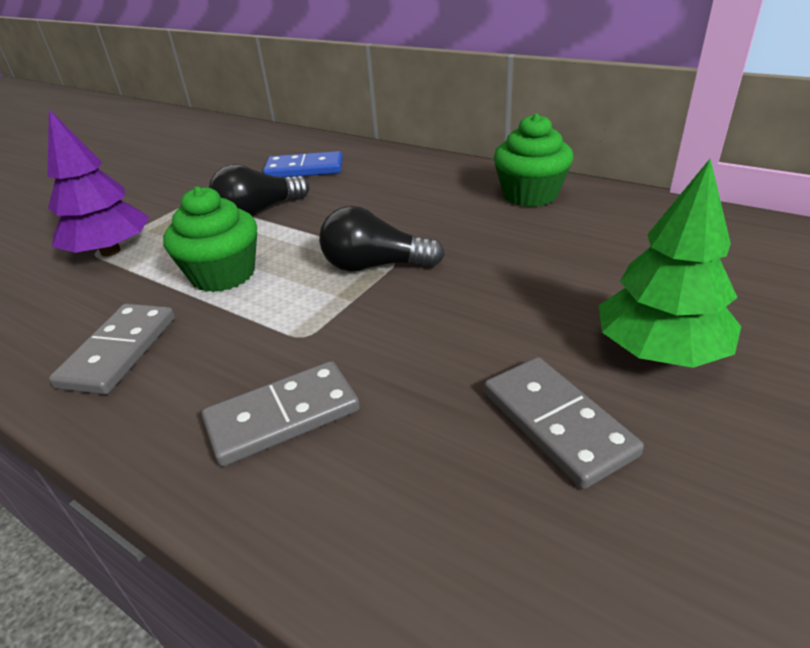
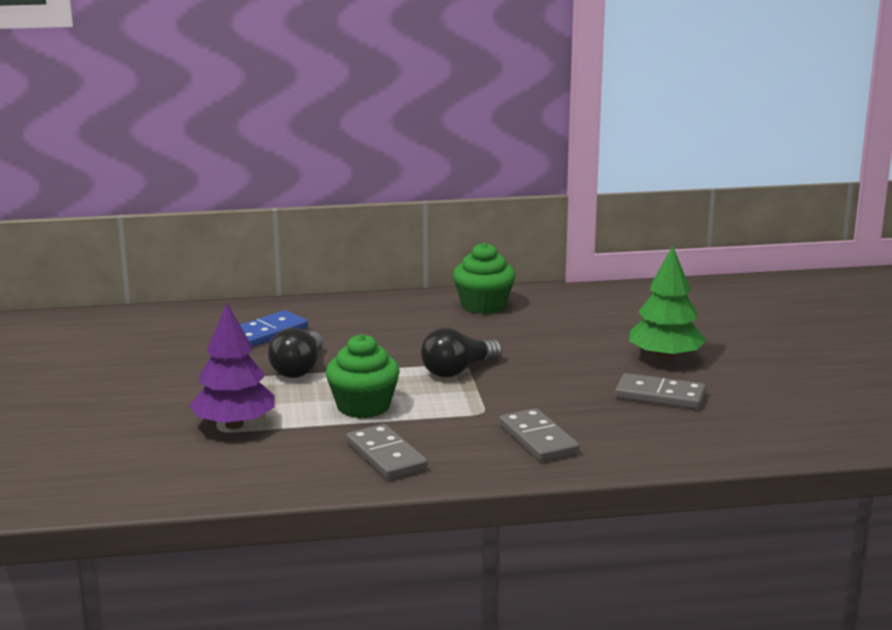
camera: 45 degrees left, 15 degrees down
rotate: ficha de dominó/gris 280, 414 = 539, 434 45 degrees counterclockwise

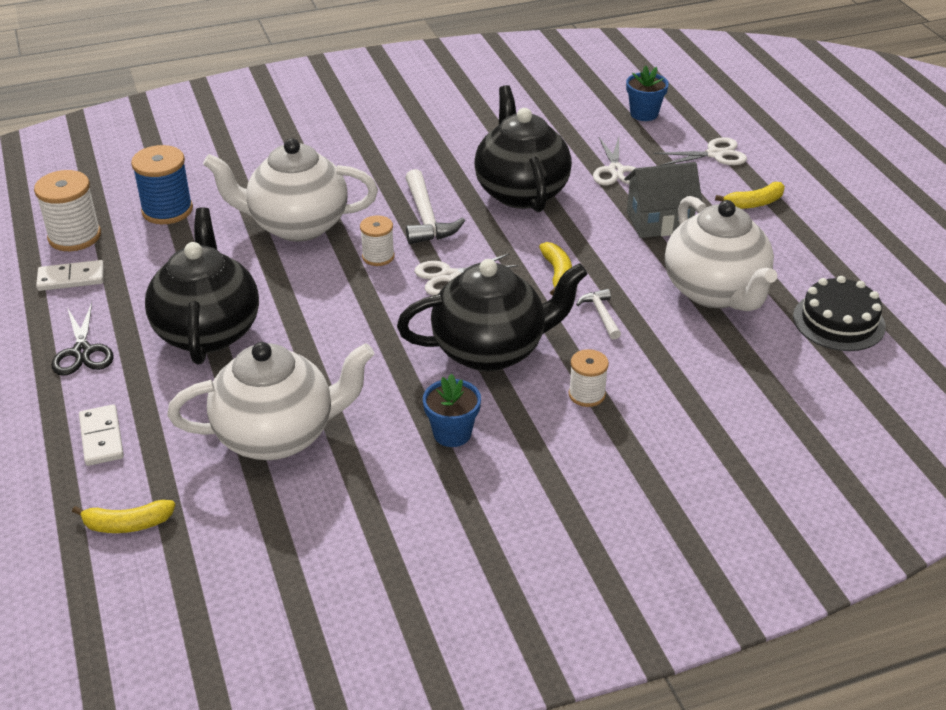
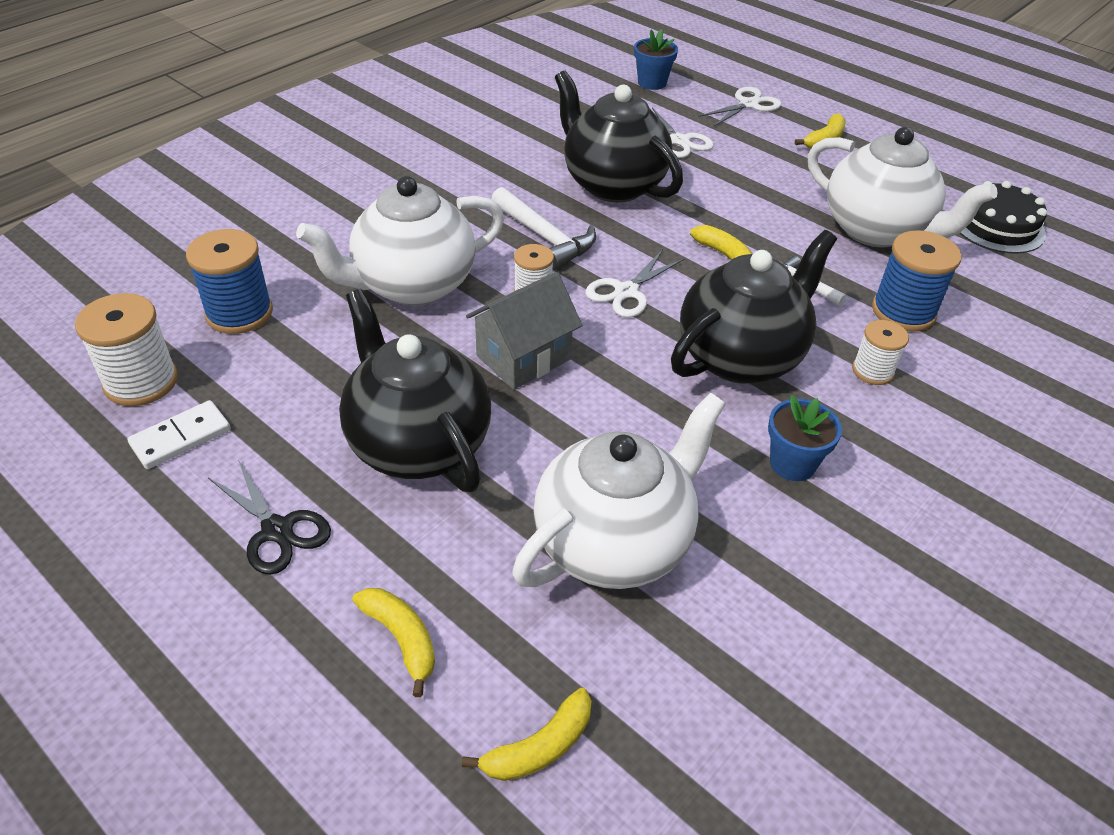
camera: 30 degrees left, 5 degrees up
insert: carrete/azul 917, 281
move: casa/gris 663, 200 to 524, 330
replace: ficha de dominó/blanco 101, 435 to plátano/amarillo 393, 642

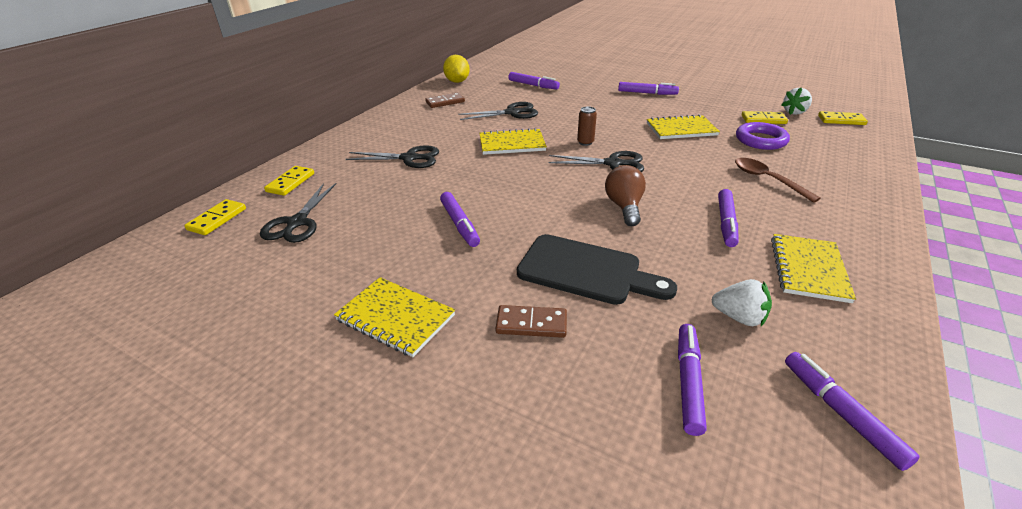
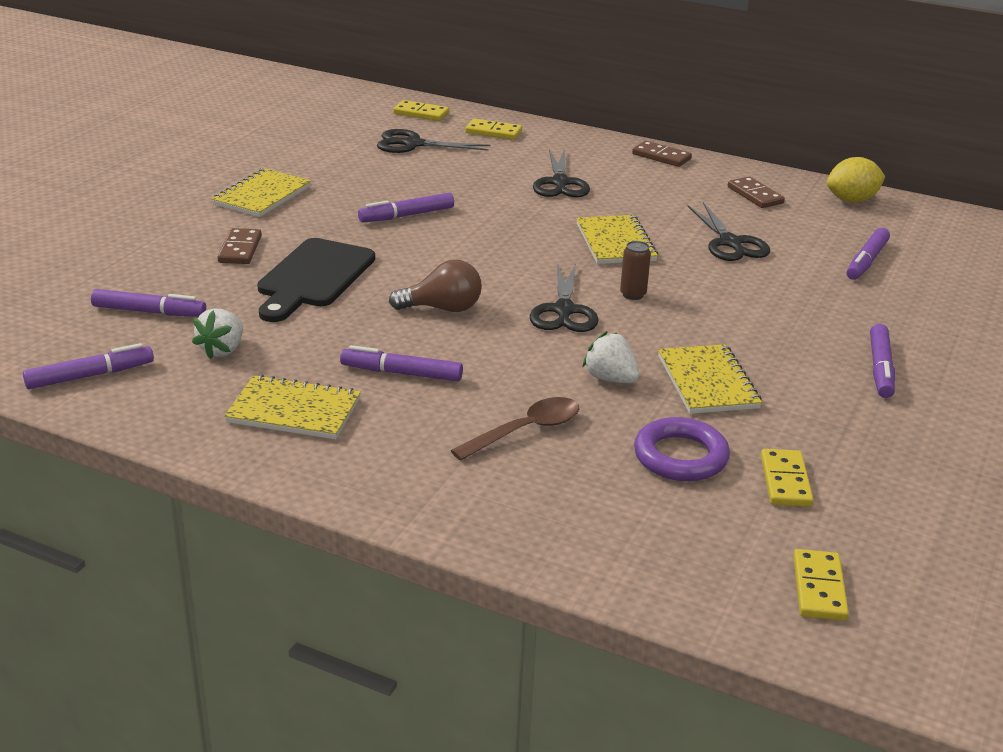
camera: 85 degrees right, 5 degrees down
insert: ficha de dominó/marrón 662, 154
move: fresa/blanco 796, 101 to 610, 357

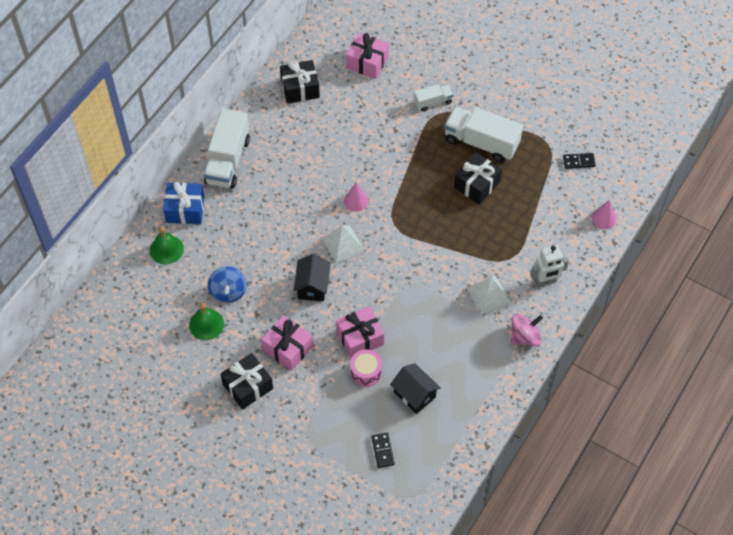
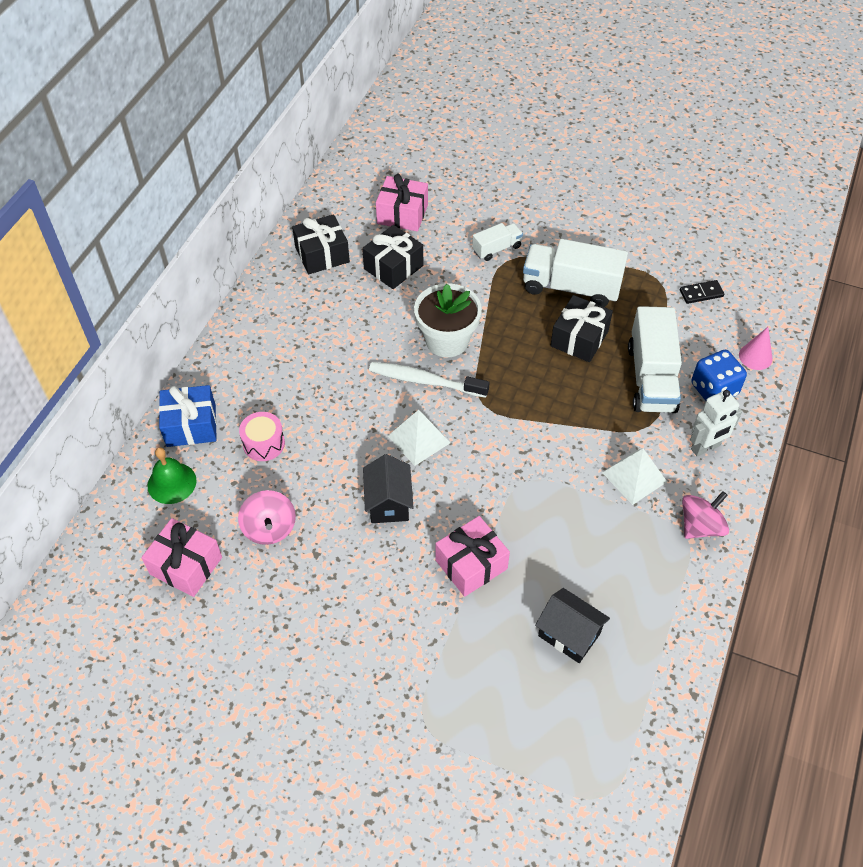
camera: 10 degrees left, 5 degrees down
delete: campana/verde 206, 321; ficha de dominó/negro 383, 450
insert: maceta/blanco 448, 320; dado/azul 719, 375
move: camión/blanco 227, 149 to 655, 359; regalo/negro 247, 381 to 392, 257; regalo/rosa 287, 343 to 181, 557; tambor/rosa 366, 368 to 262, 436
replace: cono/rosa 356, 197 to cepillo de dientes/blanco 429, 380
recolor: peonza/azul 227, 284 to peonza/rosa 267, 517

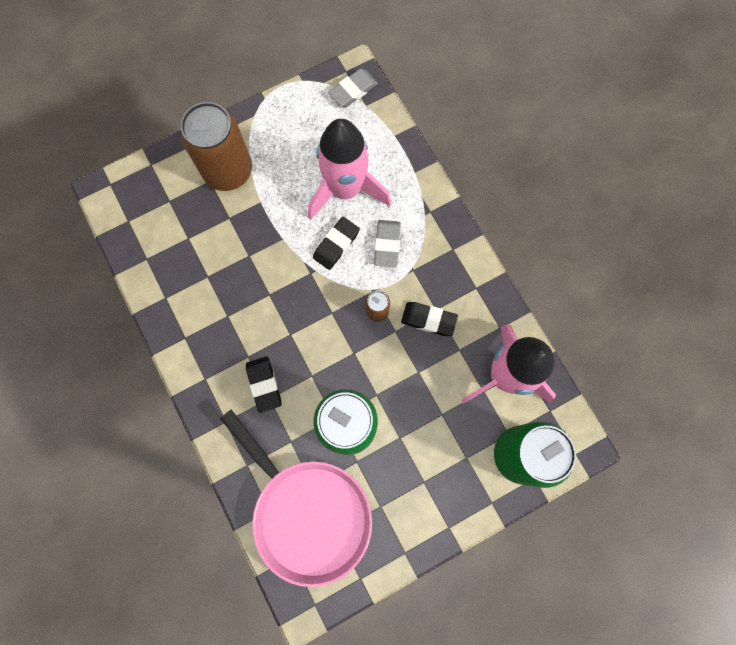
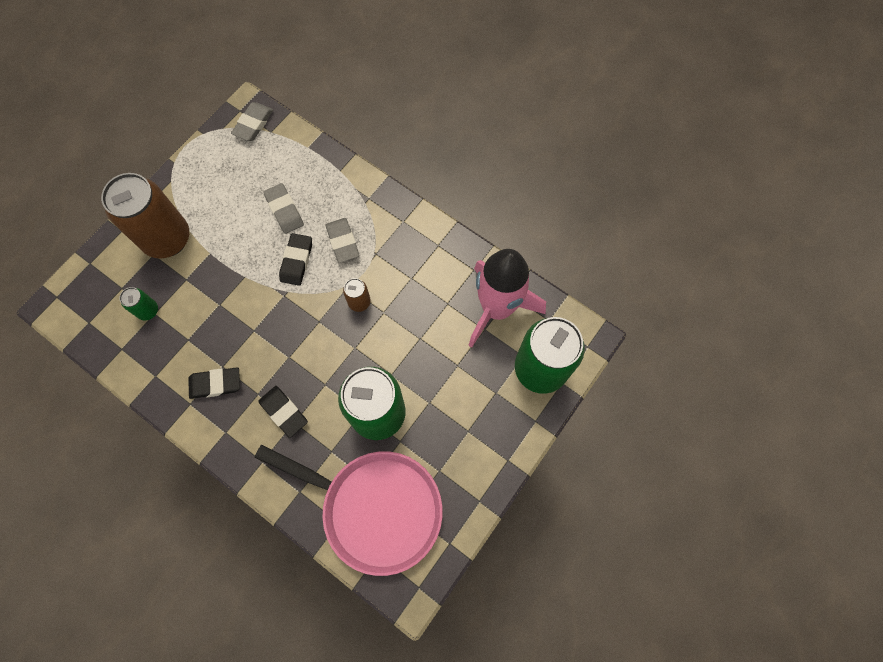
camera: 25 degrees left, 5 degrees down
insert: lata/verde 138, 303
move: goma de borrar/negro 429, 319 to 214, 383
replace: cohete/rosa 349, 169 to goma de borrar/gris 283, 208

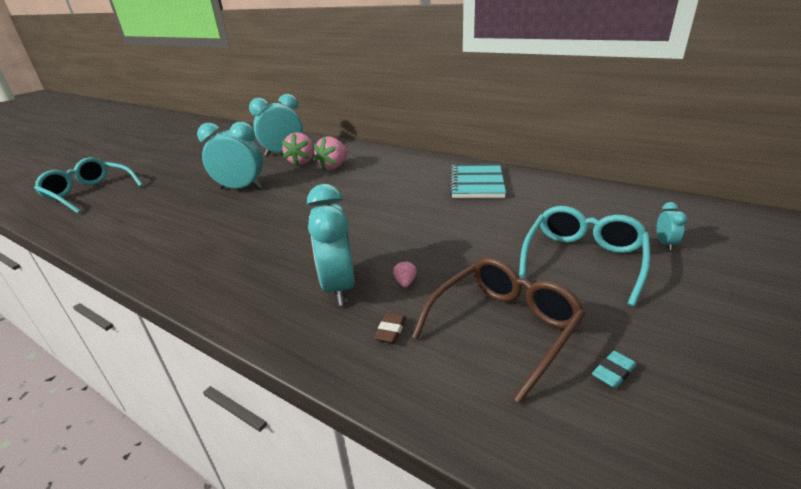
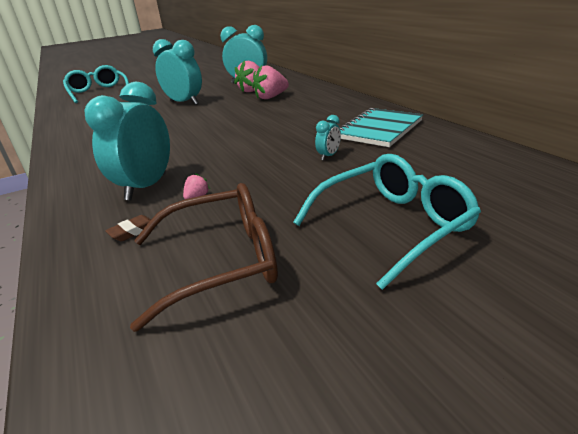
camera: 30 degrees right, 0 degrees up
delete: goma de borrar/turquesa 614, 369
move: despertador/turquesa 671, 226 to 328, 137

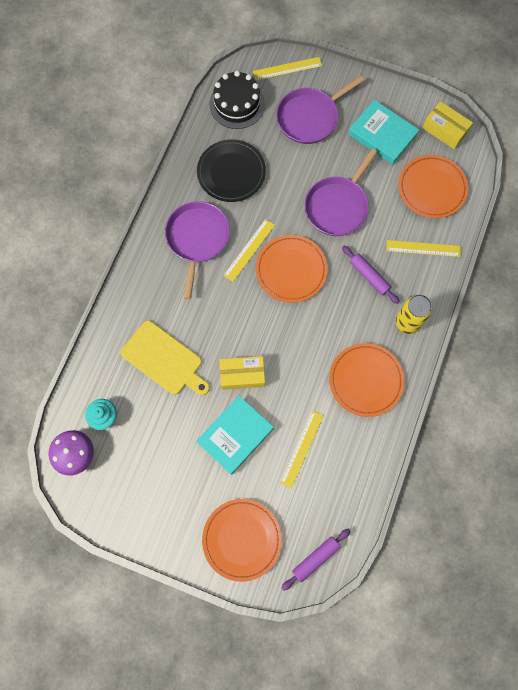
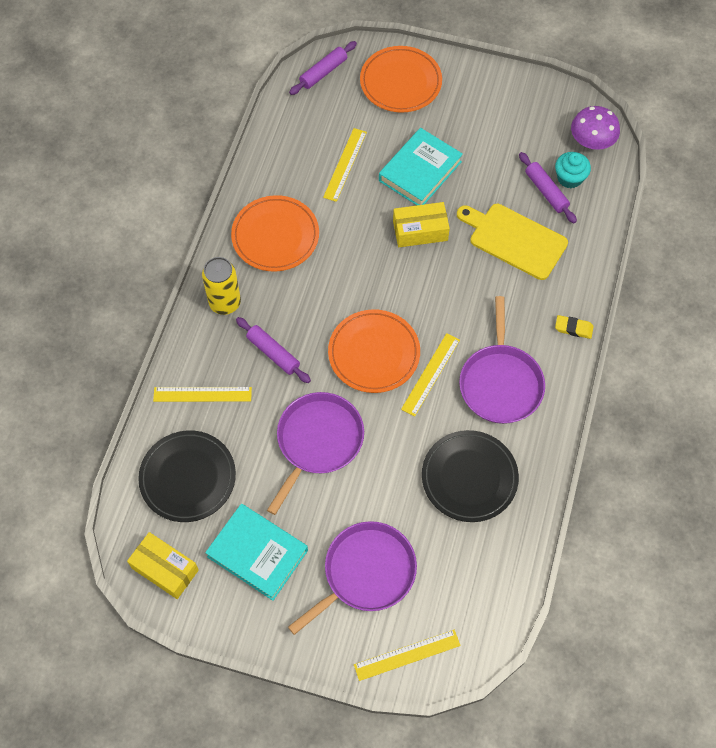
camera: 175 degrees right, 10 degrees down
delete: tarta/negro 237, 100
insert: rodillo/morado 548, 187; goma de borrar/amarillo 574, 327
recolor: plato/naranja 433, 186 to plato/negro 187, 476

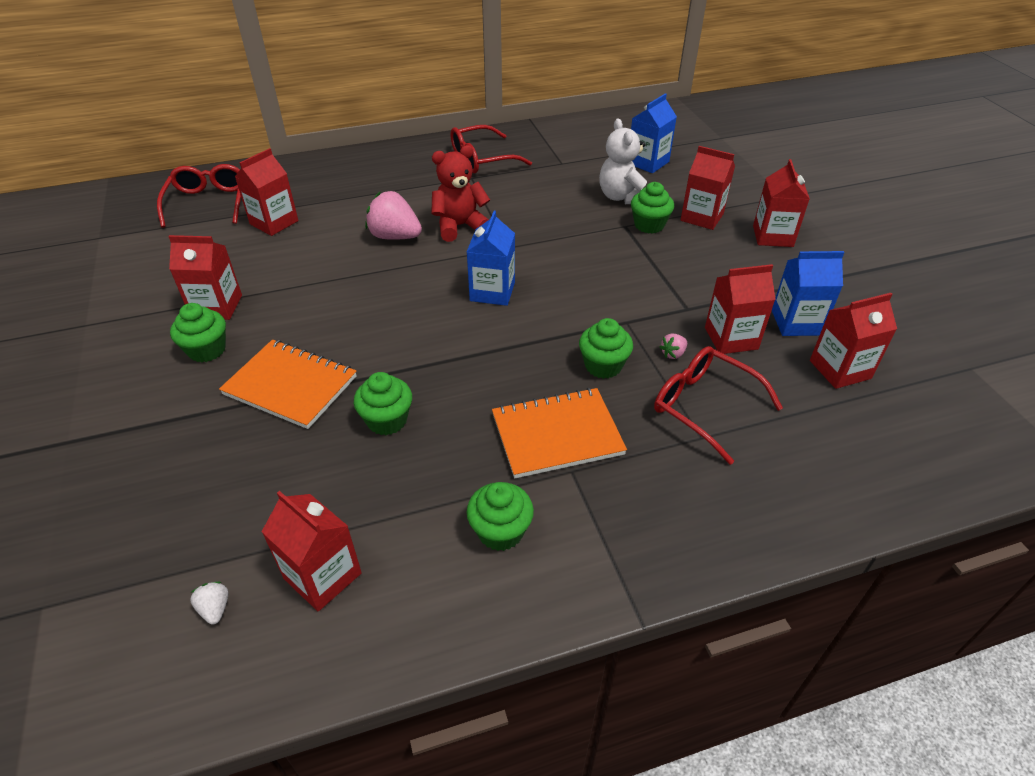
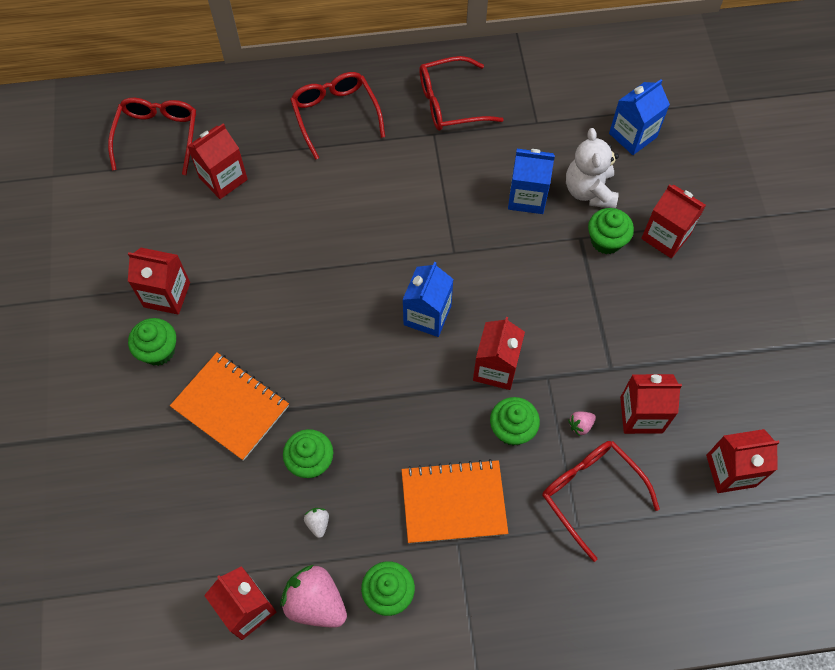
camera: 10 degrees right, 20 degrees up
delete: osito/rojo 460, 193
insert: gafas/rojo 337, 116
move: fresa/blanco 209, 603 to 316, 523; fresa/rosa 393, 215 to 313, 596; cartón de leche/rojo 781, 203 to 499, 353; cartón de leche/azul 808, 293 to 531, 181

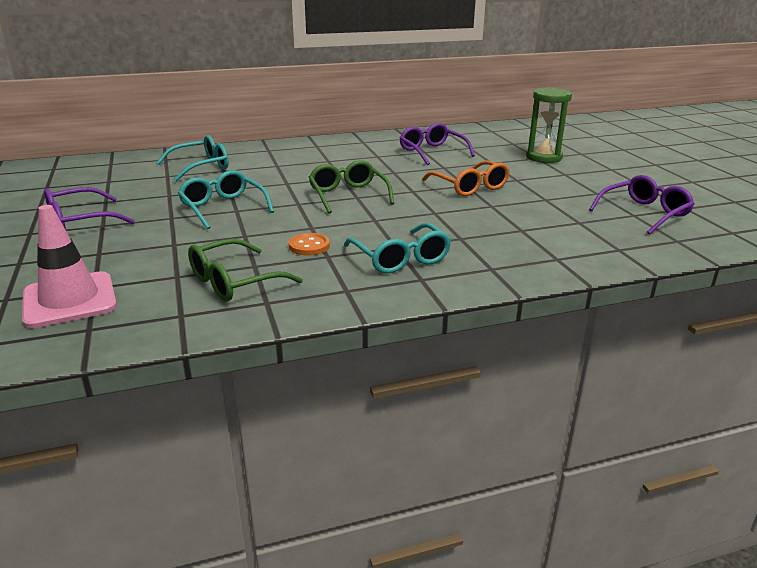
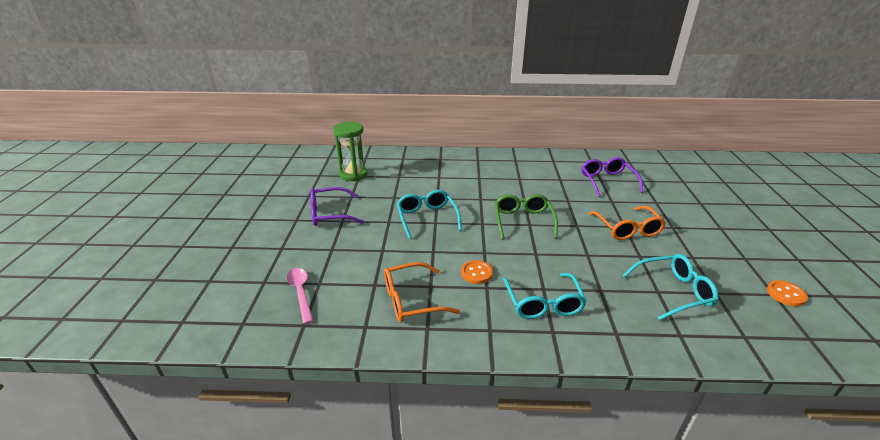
camera: 20 degrees right, 5 degrees up
move: gafas/turquesa 192, 158 to 670, 287; reloj de arena/verde 549, 125 to 350, 151
replace: cono de tráfico/rosa 69, 266 to cuchara/rosa 300, 296; gafas/morado 642, 204 to botón/naranja 787, 293
recolor: gafas/verde 245, 270 to gafas/naranja 422, 292

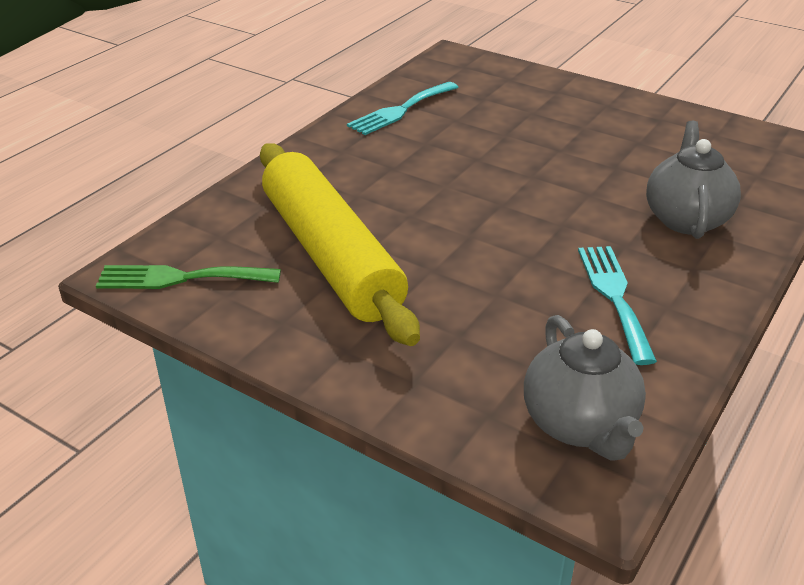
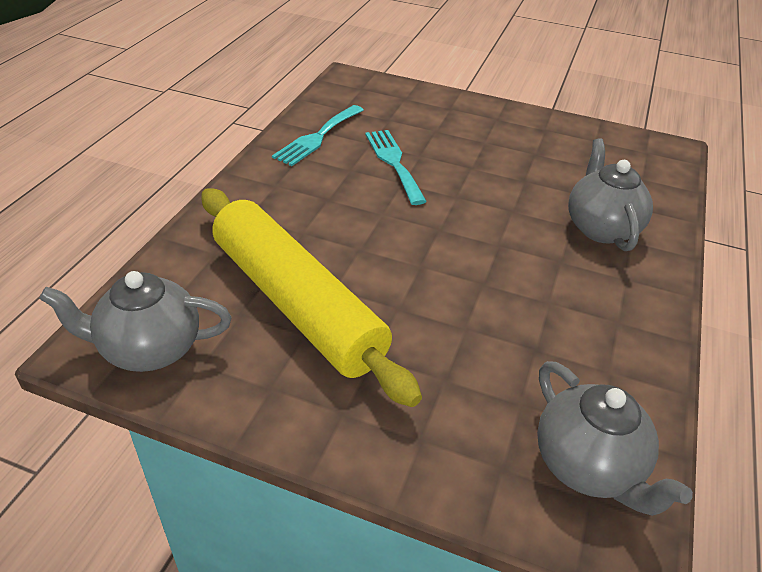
camera: 15 degrees left, 5 degrees up
move: tenedor/turquesa 617, 305 to 396, 167
replace: tenedor/verde 188, 277 to tetera/gris 135, 321

